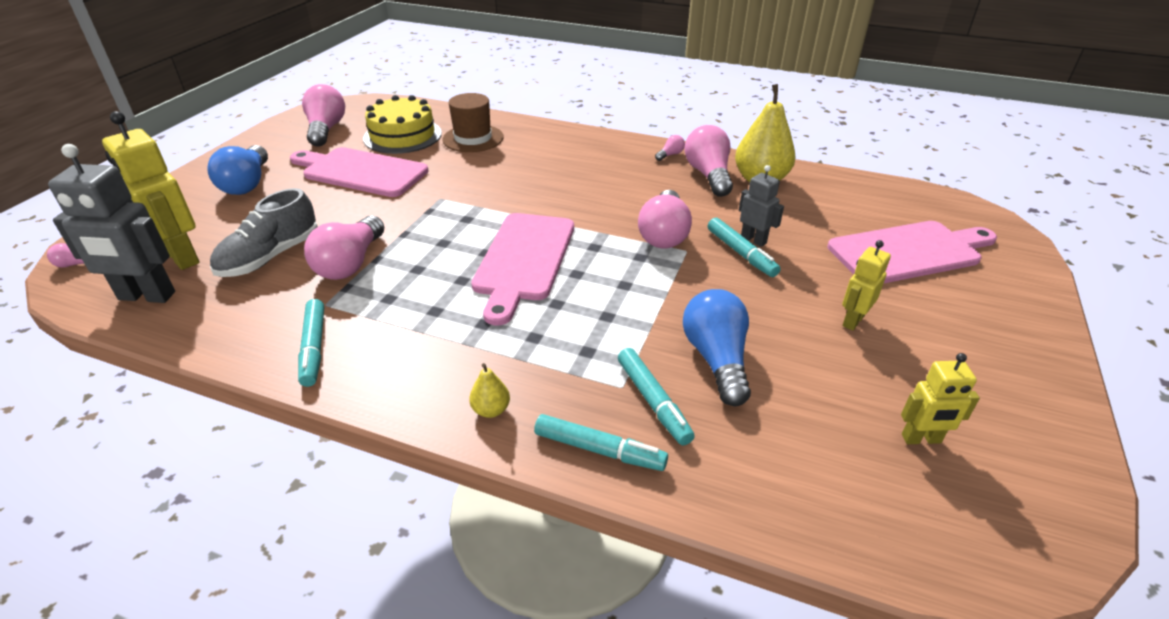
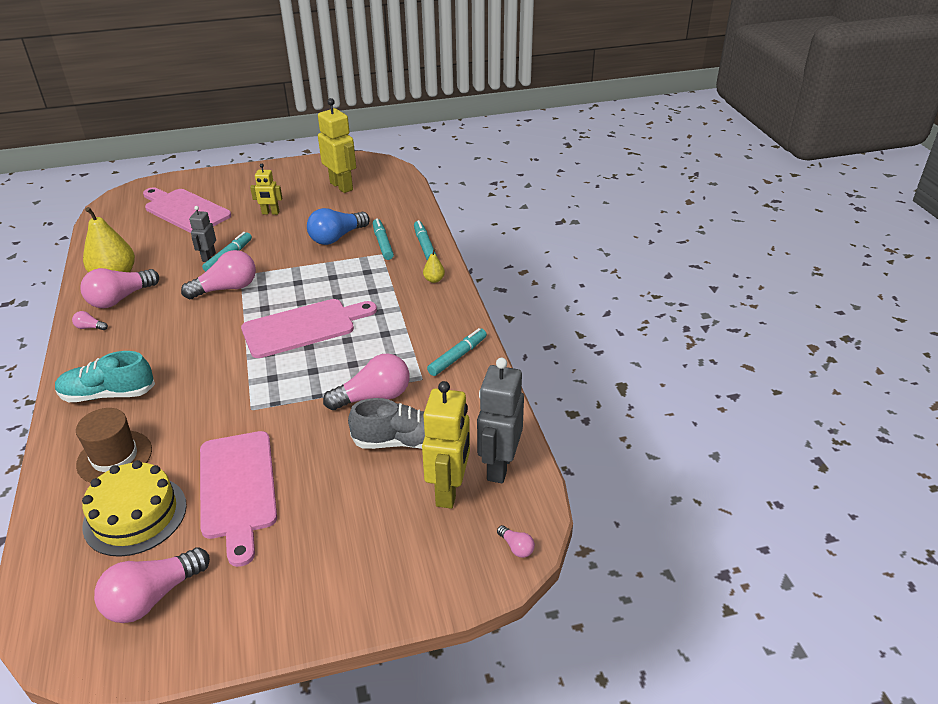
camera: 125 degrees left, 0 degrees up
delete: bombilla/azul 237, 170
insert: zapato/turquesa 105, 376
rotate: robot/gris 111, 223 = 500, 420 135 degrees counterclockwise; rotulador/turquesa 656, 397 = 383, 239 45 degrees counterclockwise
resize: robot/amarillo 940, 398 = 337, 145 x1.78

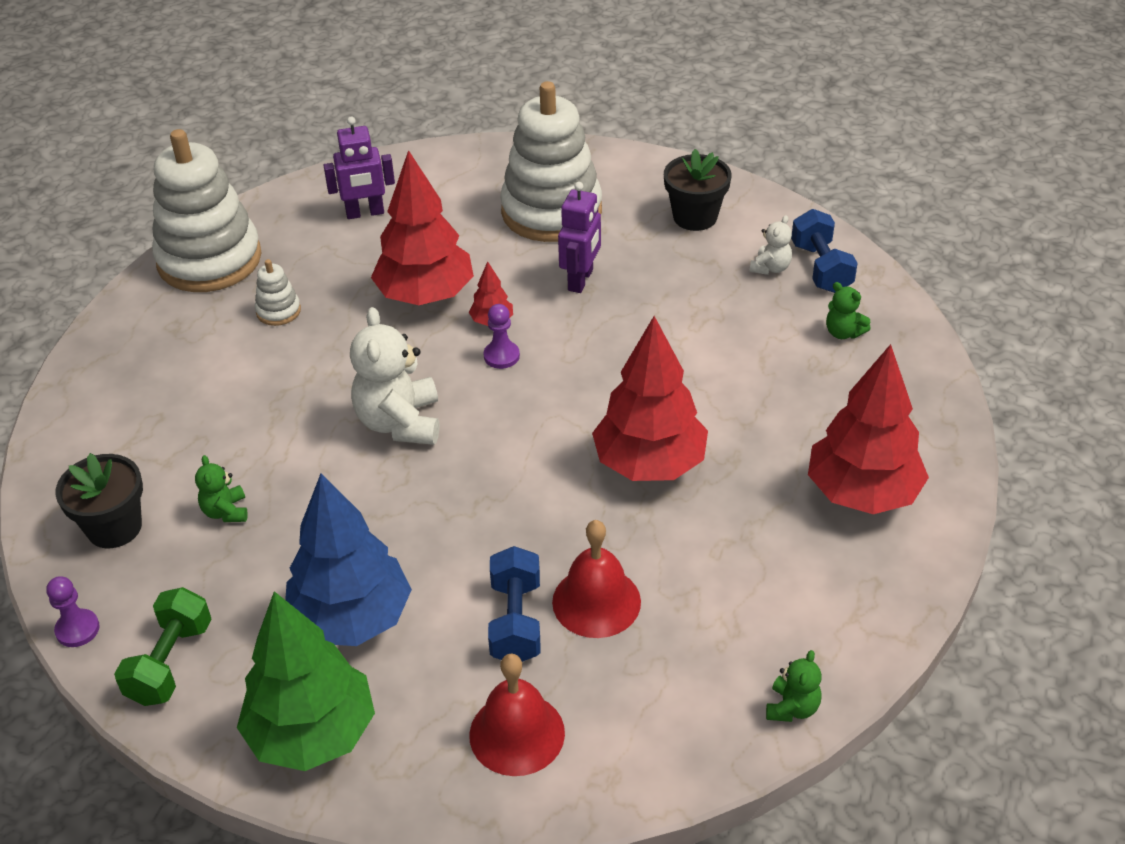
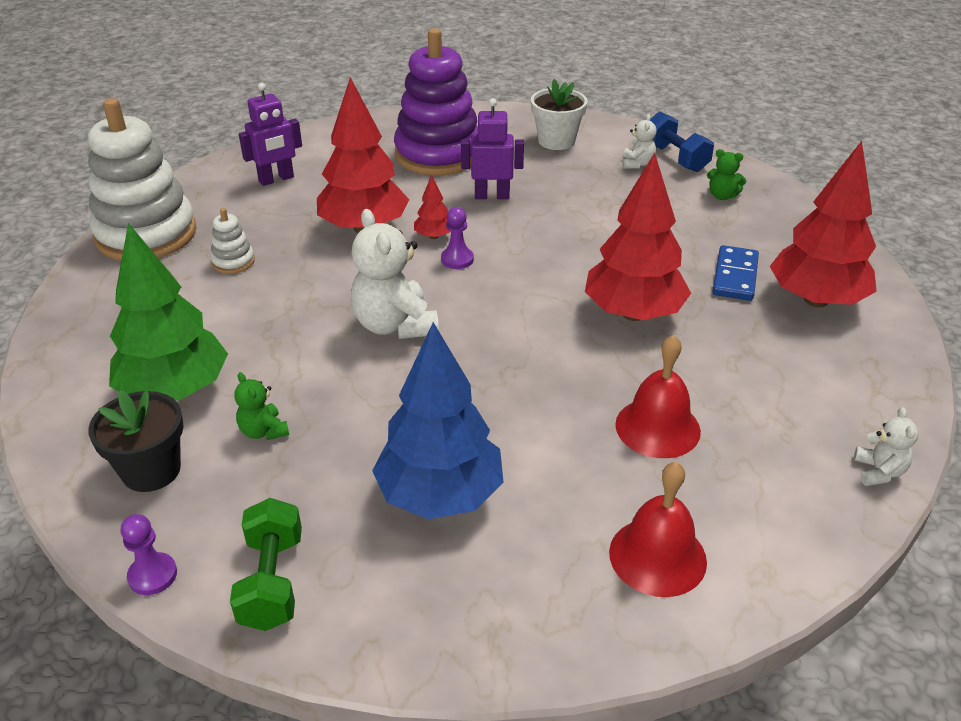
camera: 20 degrees left, 5 degrees down
delete: mancuerna/azul 514, 604
insert: ficha de dominó/azul 735, 273
move: árbol/verde 306, 681 to 168, 311
recolor: juguete apilable/blanco 551, 161 to juguete apilable/morado 436, 101; maceta/negro 697, 190 to maceta/blanco 559, 114; osito/verde 794, 686 to osito/blanco 886, 446
rotate: robot/morado 579, 237 = 492, 148 90 degrees counterclockwise

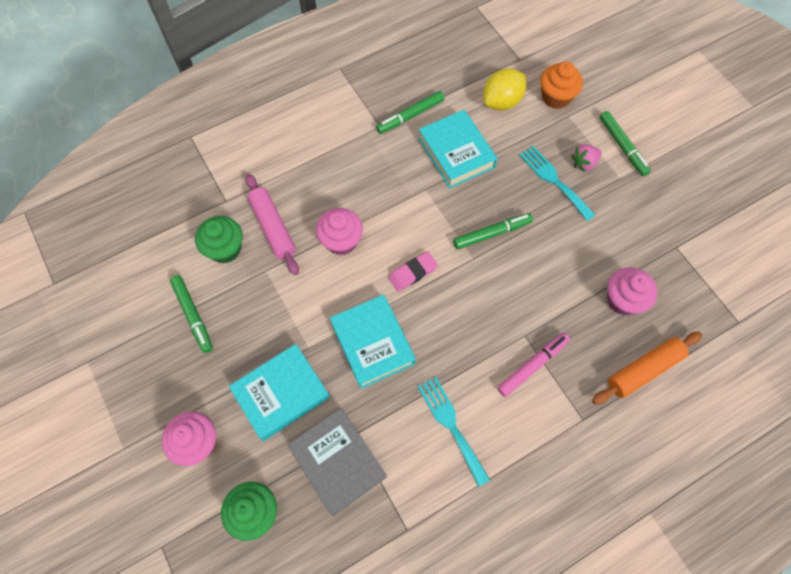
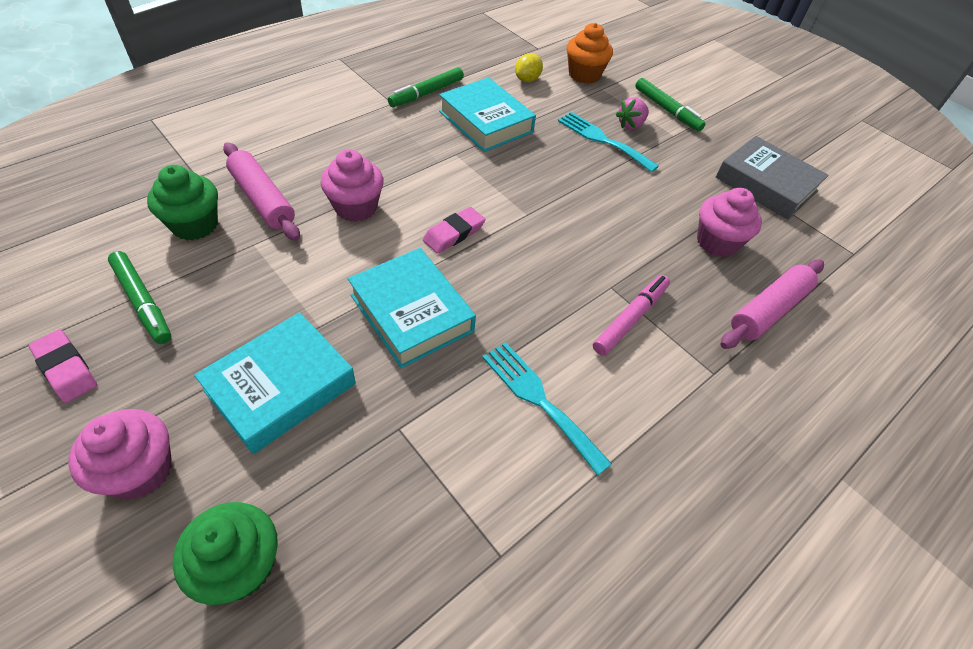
camera: 15 degrees left, 15 degrees down
delete: rotulador/verde 493, 231
insert: goma de borrar/rosa 63, 366
move: libro/gris 337, 462 to 772, 178
recolor: rodillo/naranja 647, 368 to rodillo/rosa 772, 304
resize: limón/amarillo 504, 89 = 529, 67 x0.61

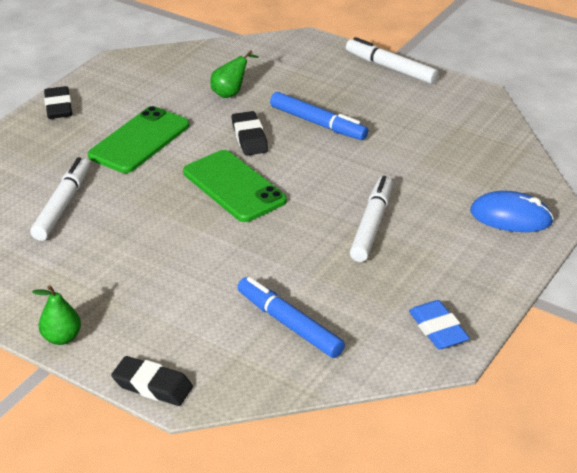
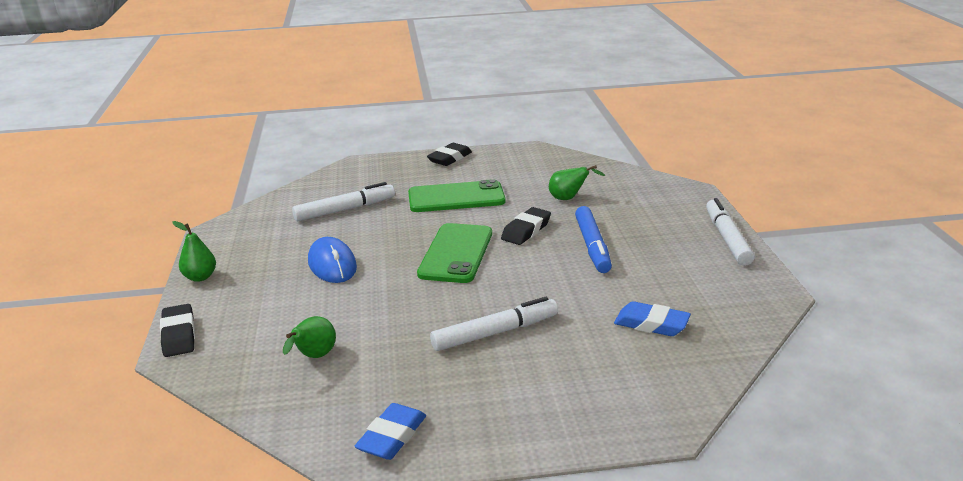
camera: 50 degrees right, 10 degrees down
insert: goma de borrar/azul 652, 318
move: ratón/azul 512, 211 to 332, 260
replace: rotulador/azul 291, 317 to pera/verde 309, 337

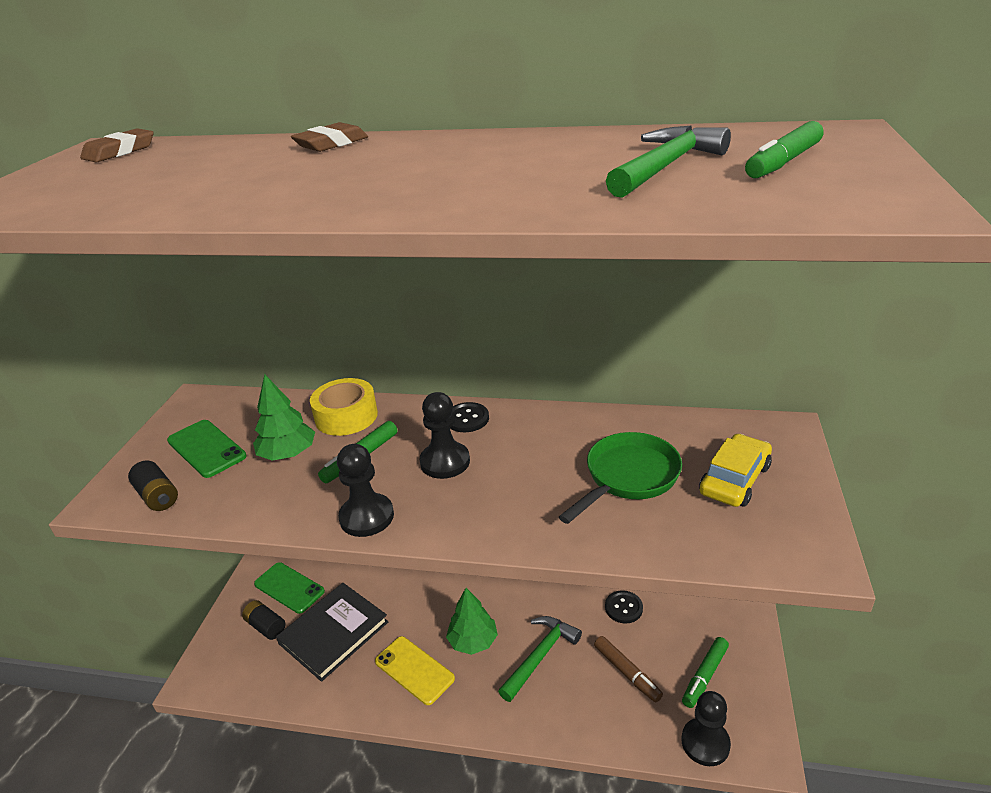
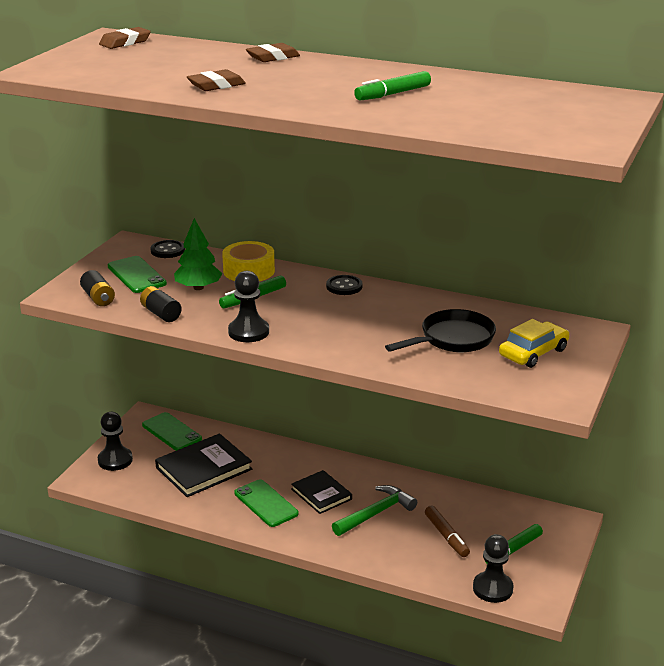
camera: 10 degrees right, 5 degrees down
delete: martillo/verde 668, 162
insert: goma de borrar/marrón 216, 80
move: pila/negro 264, 620 to 161, 304; peón/negro 445, 435 to 115, 441; botón/negro 624, 607 to 167, 249; rotulador/verde 784, 149 to 392, 86
replace: árbol/verde 472, 621 to libro/negro 321, 492
recolor: móvil/amarillo 415, 670 to móvil/verde 266, 503; sartén/verde 620, 478 to sartén/negro 440, 330

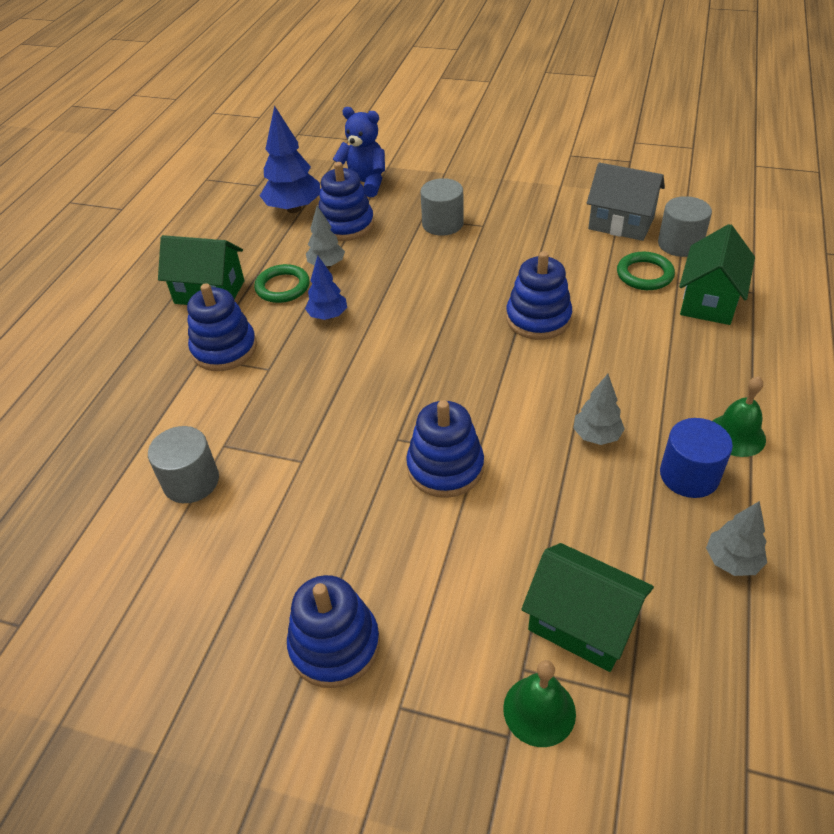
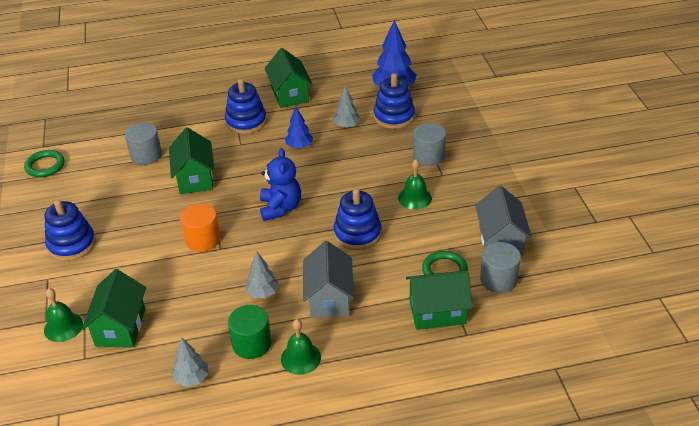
camera: 60 degrees right, 5 degrees down
insert: casa/verde 192, 160; casa/gris 328, 279; campana/verde 415, 184
move: anillo/verde 282, 283 to 44, 163; osito/azul 359, 152 to 280, 184
replace: juguete apilable/azul 445, 449 to cilindro/naranja 200, 227
recolor: cilindro/azul 696, 458 to cilindro/verde 250, 332

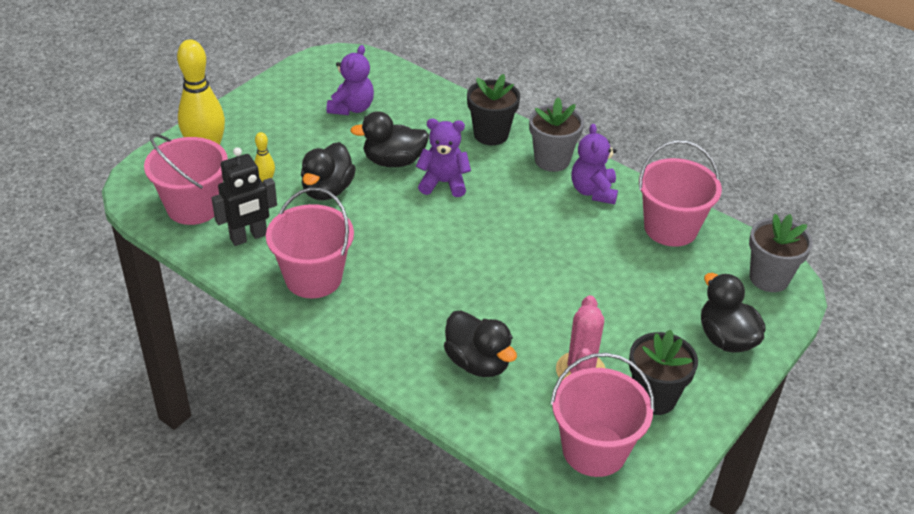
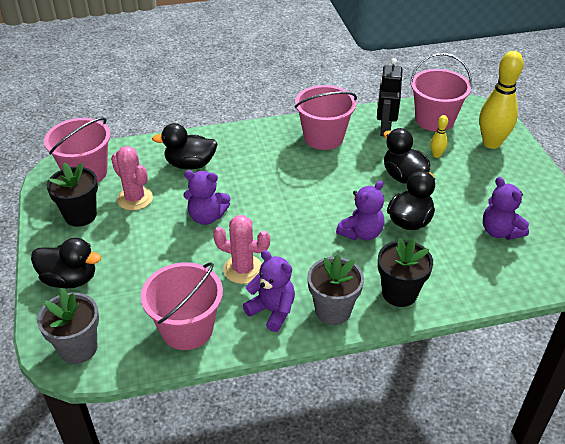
camera: 130 degrees right, 0 degrees up
insert: osito/morado 207, 197; cactus/rosa 241, 249

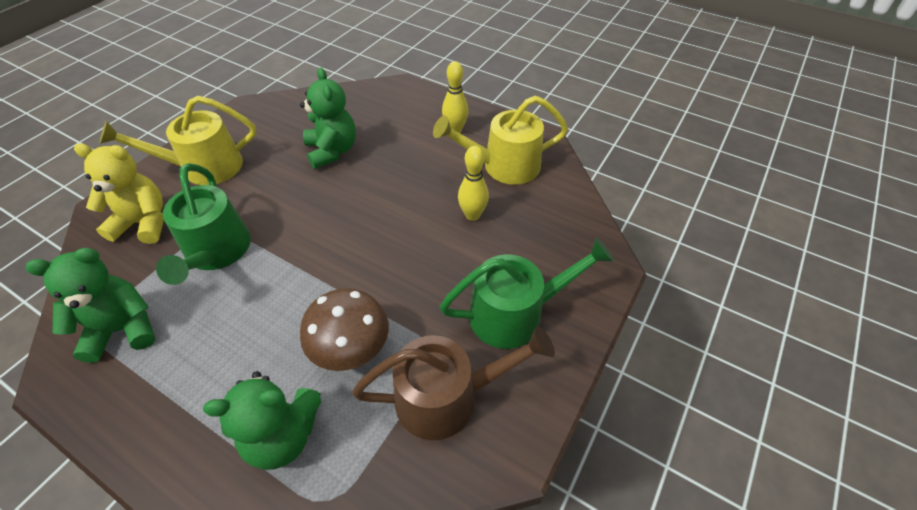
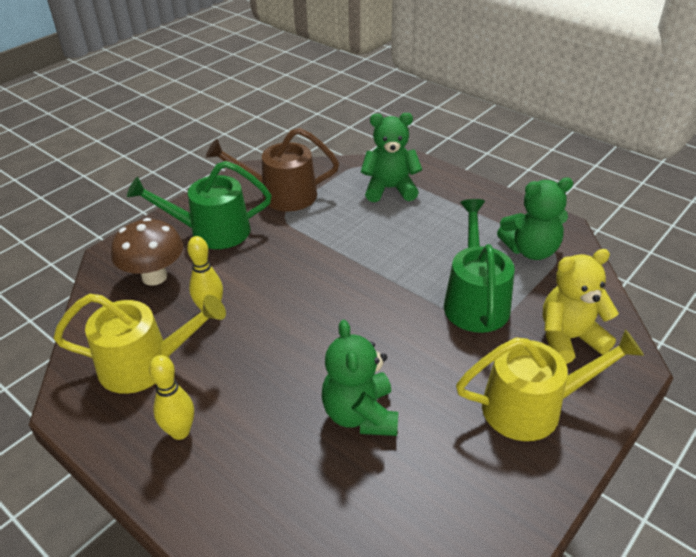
camera: 170 degrees left, 10 degrees down
move: seta/marrón 344, 329 to 147, 252
rotate: osito/amarillo 119, 193 = 581, 306 150 degrees clockwise

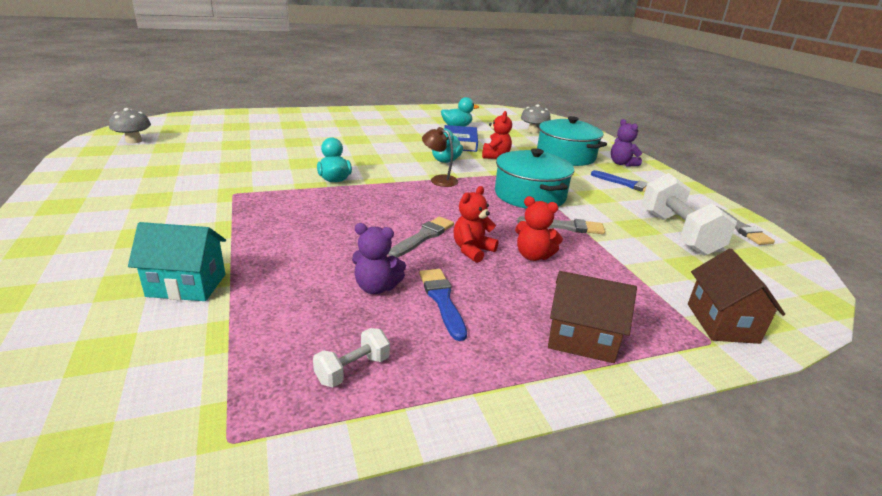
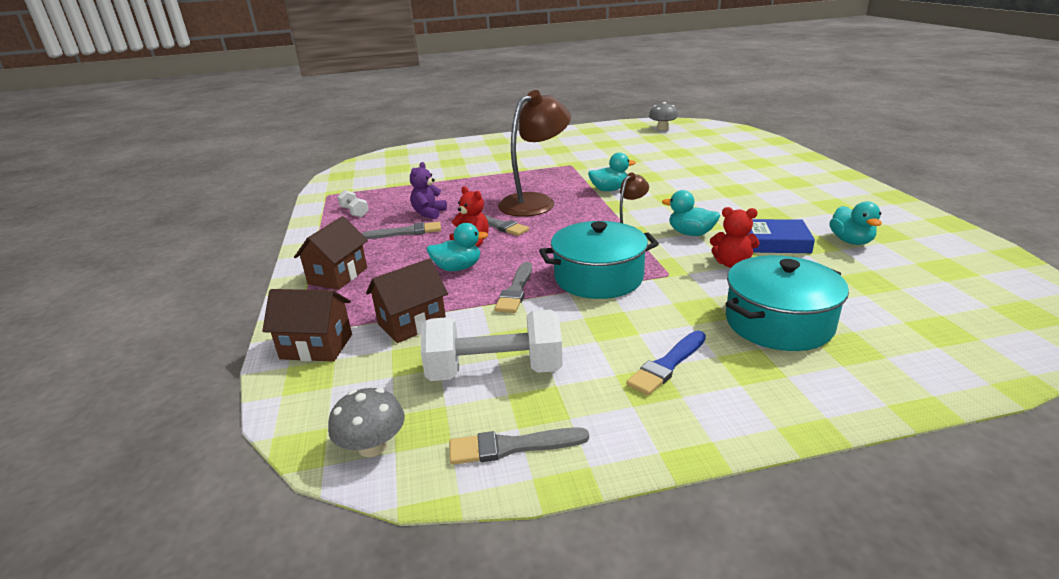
camera: 100 degrees right, 0 degrees up
delete: casa/turquesa 177, 261; osito/morado 626, 142
insert: casa/marrón 407, 300; lámpara/marrón 534, 153
move: seta/gris 536, 119 to 366, 422
replace: osito/rojo 539, 228 to pato/turquesa 457, 247
recolor: pincel/azul 443, 305 to pincel/gris 401, 230

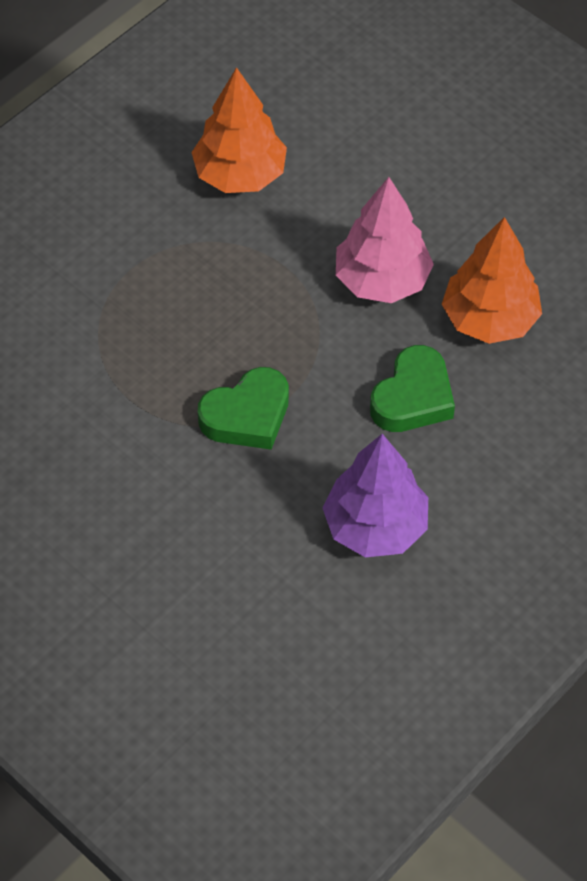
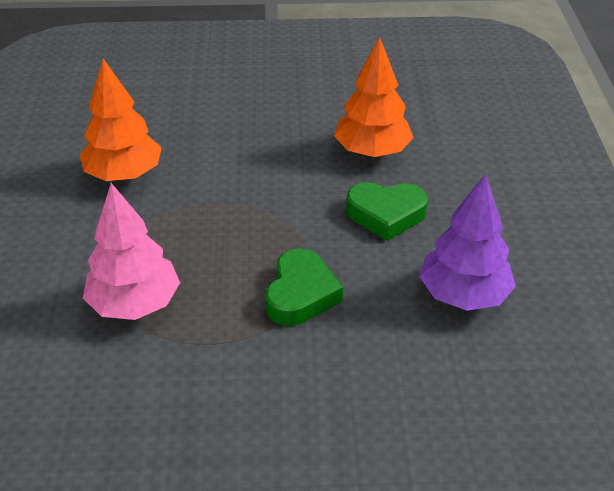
camera: 45 degrees left, 15 degrees down
move: árbol/rosa 385, 240 to 131, 251
rotate: corazón/verde 412, 388 = 387, 211 105 degrees clockwise

